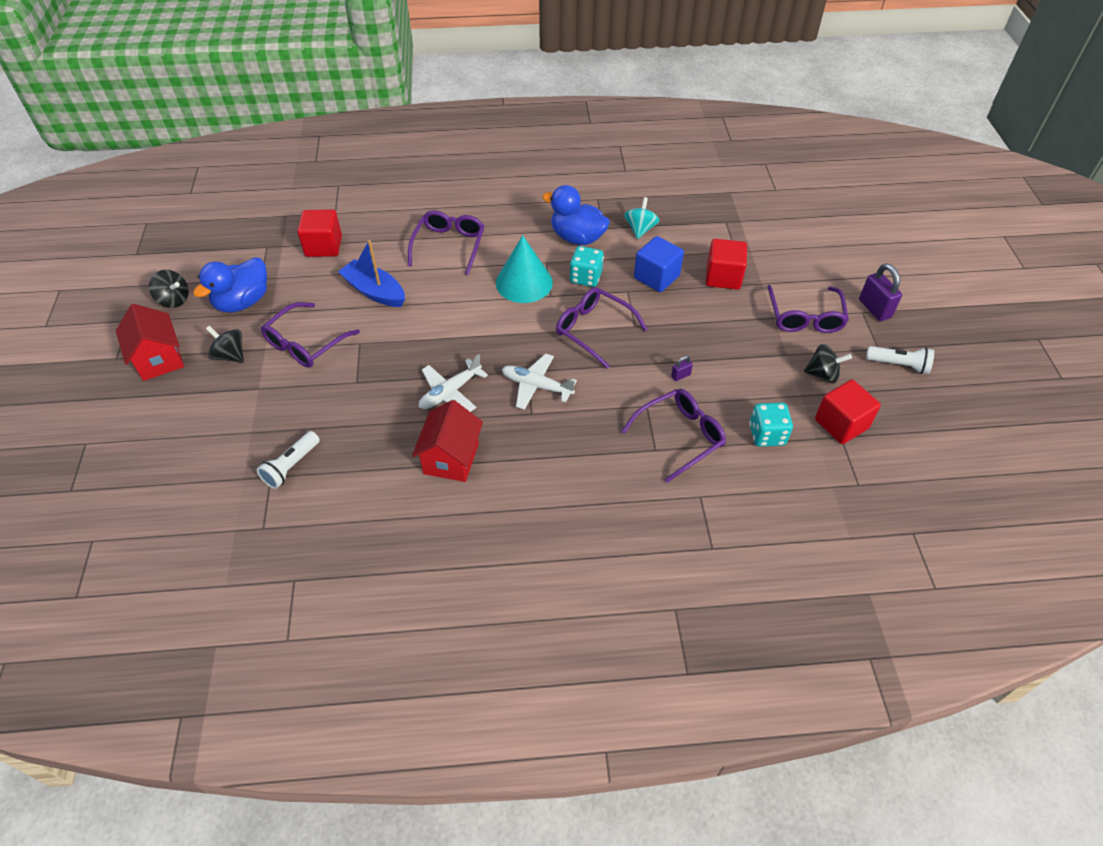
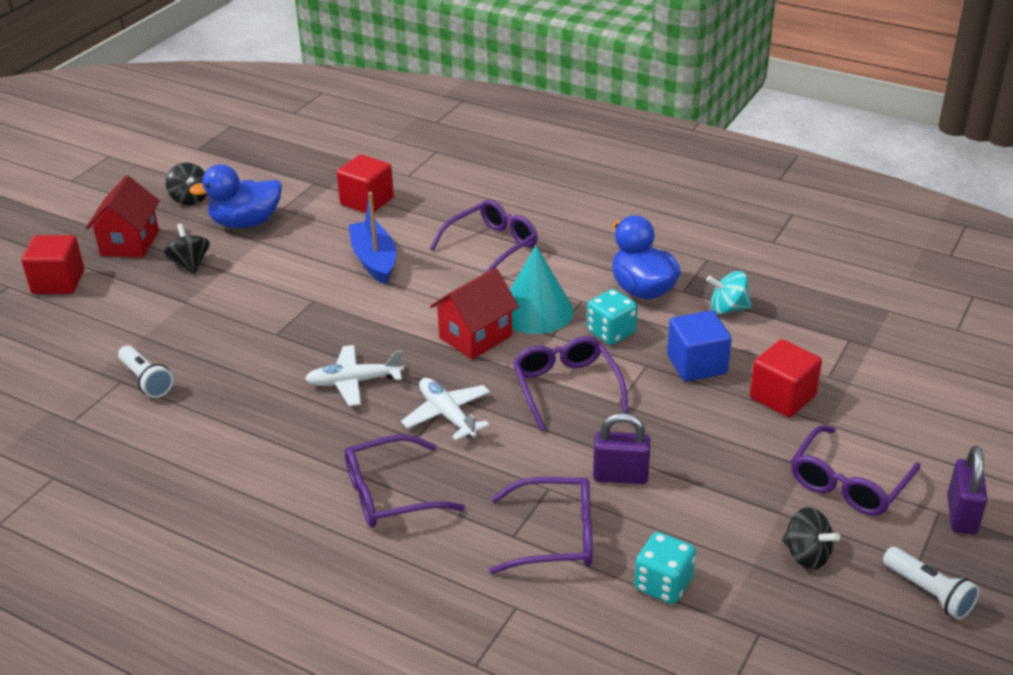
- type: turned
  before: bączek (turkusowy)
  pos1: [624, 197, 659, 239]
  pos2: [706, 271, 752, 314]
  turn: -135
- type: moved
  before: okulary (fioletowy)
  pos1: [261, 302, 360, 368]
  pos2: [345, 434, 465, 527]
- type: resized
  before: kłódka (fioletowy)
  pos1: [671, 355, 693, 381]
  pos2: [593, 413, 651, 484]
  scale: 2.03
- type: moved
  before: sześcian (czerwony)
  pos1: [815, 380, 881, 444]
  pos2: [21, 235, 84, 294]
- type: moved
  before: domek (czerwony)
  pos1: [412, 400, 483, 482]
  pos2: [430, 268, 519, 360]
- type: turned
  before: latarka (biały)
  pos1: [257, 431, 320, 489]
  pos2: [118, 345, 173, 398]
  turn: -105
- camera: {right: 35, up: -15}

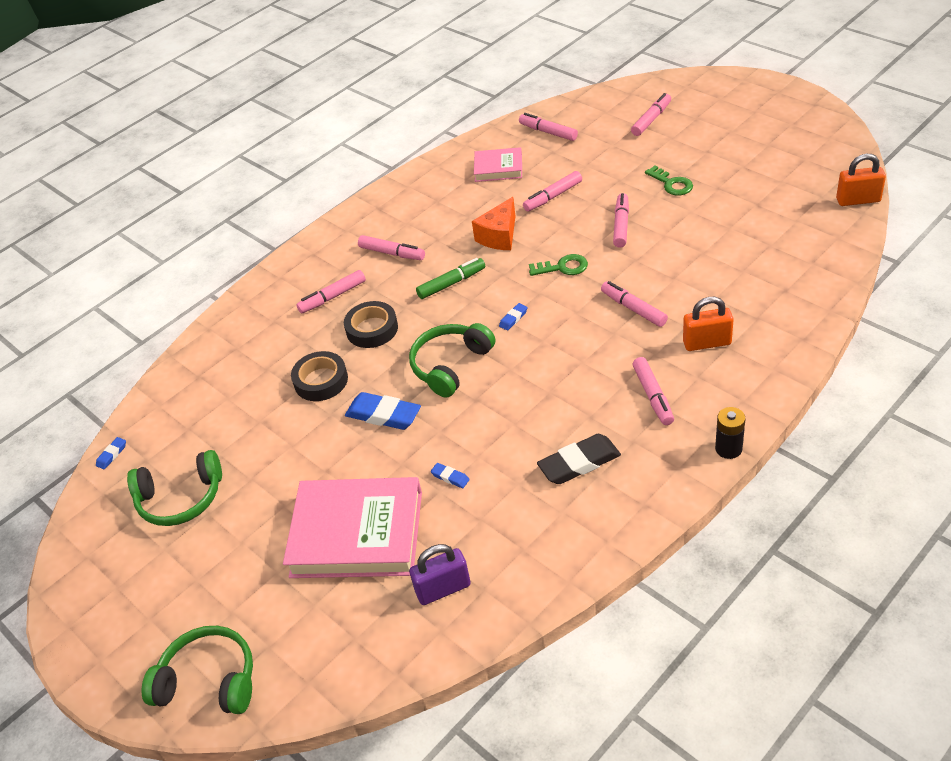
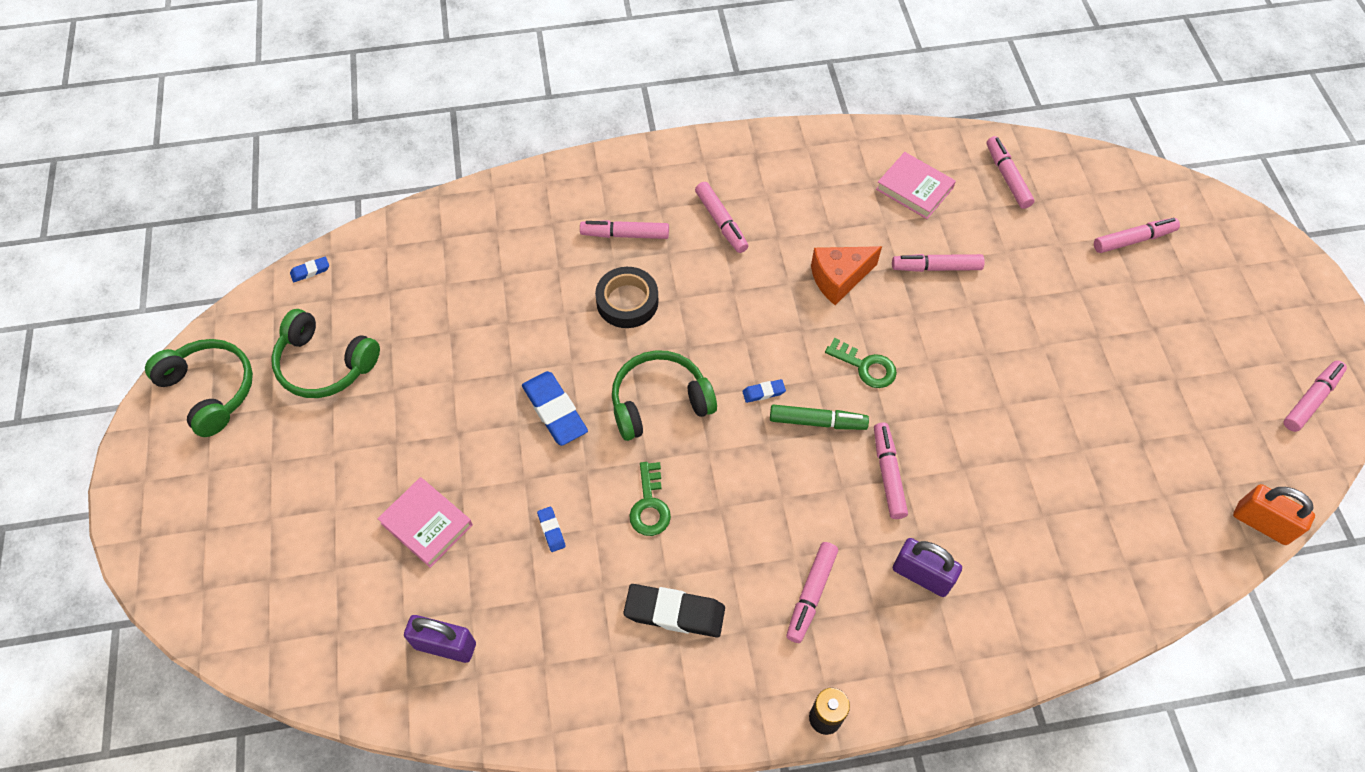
- type: moved
  before: klucz (zielony)
  pos1: [645, 166, 693, 196]
  pos2: [629, 462, 671, 536]
- type: moved
  before: flamaster (różowy)
  pos1: [613, 193, 629, 248]
  pos2: [1284, 360, 1347, 432]
- type: moved
  before: flamaster (zielony)
  pos1: [416, 258, 485, 299]
  pos2: [770, 405, 869, 430]
- type: recoloured
  before: kłódka (pomarańczowy)
  after: kłódka (fioletowy)
  pos1: [683, 297, 734, 351]
  pos2: [893, 538, 962, 597]
- type: removed
  before: taśma klejąca (czarny)
  pos1: [291, 351, 348, 401]
- type: resized
  before: książka (różowy)
  pos1: [283, 477, 422, 578]
  pos2: [377, 477, 473, 568]
  scale: 0.52
- type: moved
  before: słuchawki (zielony)
  pos1: [141, 626, 253, 714]
  pos2: [145, 339, 253, 437]
- camera: {right: 30, up: 15}

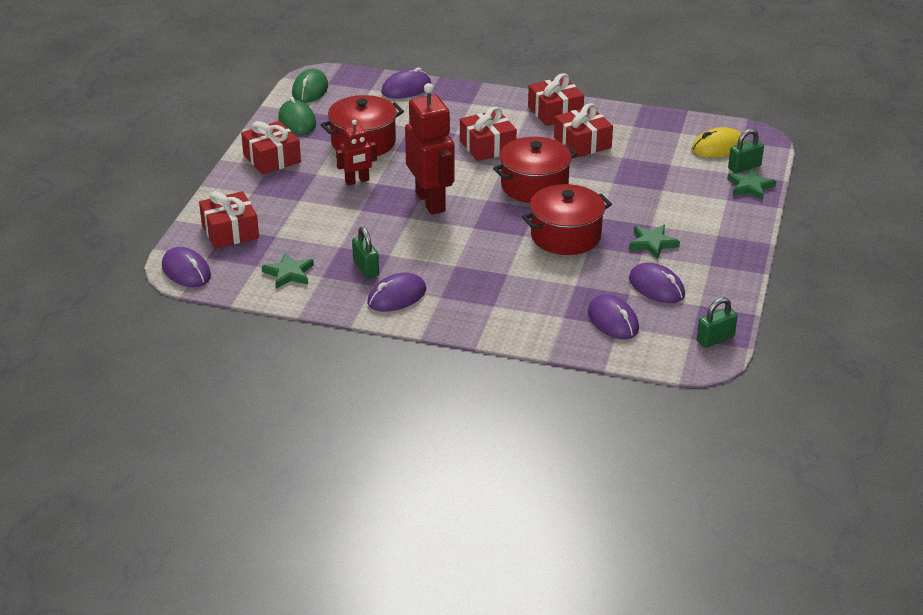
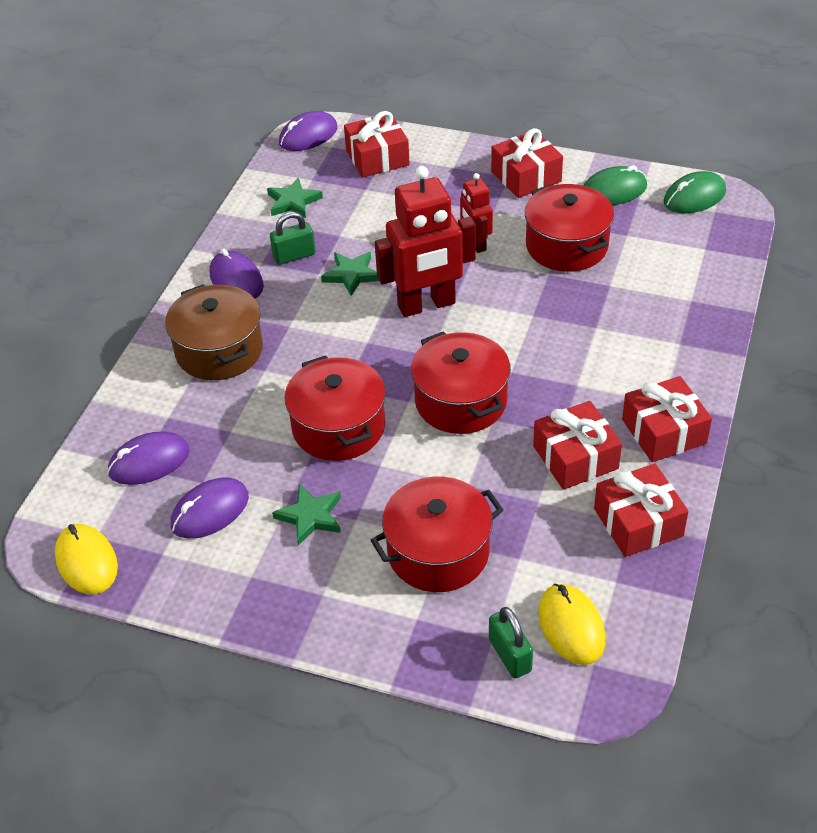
- type: removed
  before: myszka (fioletowy)
  pos1: [381, 68, 431, 99]
- type: turned
  before: myszka (zielony)
  pos1: [292, 69, 328, 103]
  pos2: [664, 171, 726, 213]
  turn: -45
- type: moved
  before: prezent (czerwony)
  pos1: [460, 107, 517, 161]
  pos2: [594, 464, 689, 557]
- type: moved
  before: gwiazda (zielony)
  pos1: [727, 168, 776, 200]
  pos2: [321, 252, 379, 296]
- type: replaced
  before: kłódka (zielony)
  after: myszka (żółty)
  pos1: [697, 297, 738, 348]
  pos2: [55, 524, 118, 594]
- type: added
  after: garnek (brązowy)
  pos2: [165, 284, 263, 380]
- type: added
  after: garnek (czerwony)
  pos2: [371, 477, 503, 592]
- camera: {right: 95, up: 10}

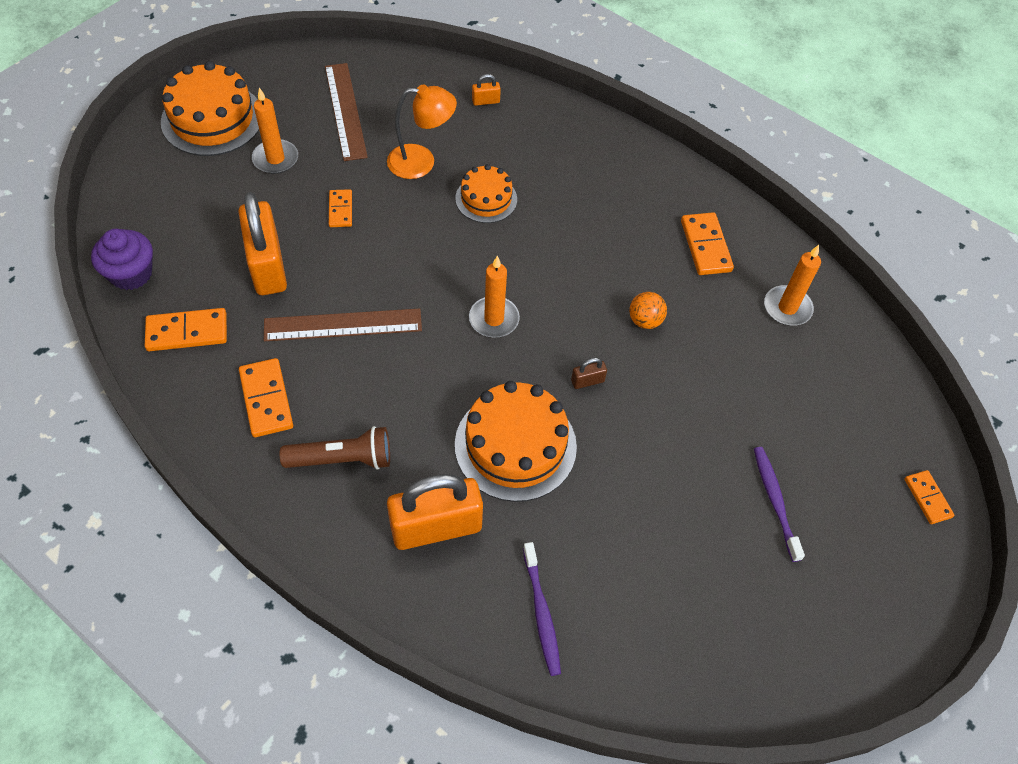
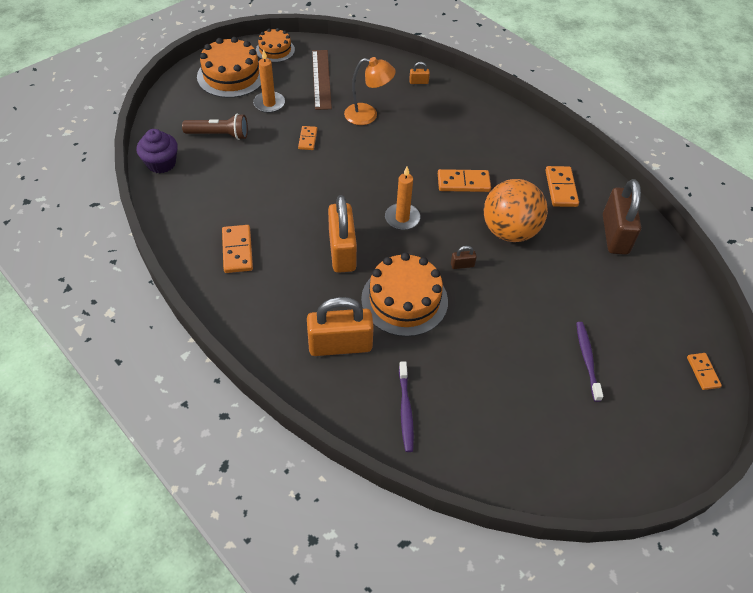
- type: moved
  before: tort (pomarańczowy)
  pos1: [455, 164, 517, 223]
  pos2: [256, 28, 295, 62]
- type: moved
  before: kłódka (pomarańczowy)
  pos1: [238, 192, 287, 295]
  pos2: [328, 195, 357, 273]
- type: replaced
  before: świeca (pomarańczowy)
  after: kłódka (brązowy)
  pos1: [764, 245, 821, 326]
  pos2: [603, 179, 641, 255]
- type: resized
  before: piłka (pomarańczowy)
  pos1: [629, 292, 667, 329]
  pos2: [484, 179, 548, 242]
  scale: 2.31
- type: moved
  before: kostka domina (pomarańczowy)
  pos1: [145, 308, 227, 351]
  pos2: [438, 169, 491, 192]
- type: removed
  before: linijka (brązowy)
  pos1: [264, 308, 422, 341]
- type: moved
  before: latarka (brązowy)
  pos1: [280, 426, 390, 470]
  pos2: [182, 114, 248, 140]
- camera: {right: 10, up: -5}

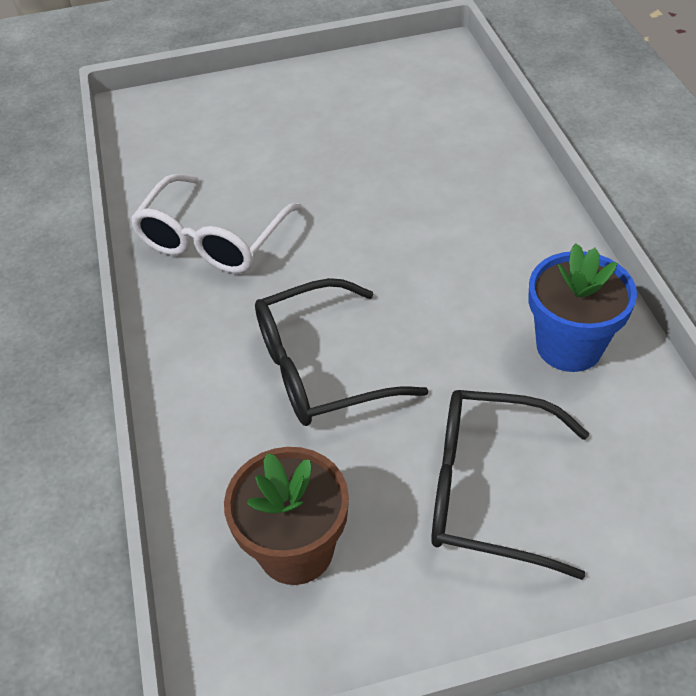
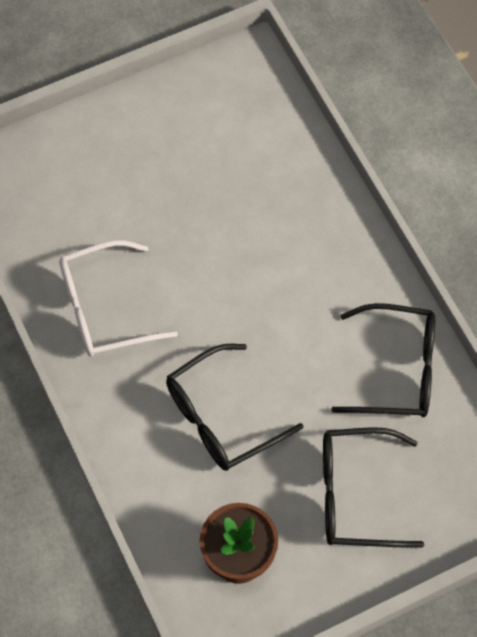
- type: turned
  before: okulary (biały)
  pos1: [130, 174, 302, 273]
  pos2: [59, 240, 178, 357]
  turn: 60
- type: replaced
  before: doniczka (niebieski)
  after: okulary (czarny)
  pos1: [529, 243, 637, 372]
  pos2: [332, 303, 435, 417]
- camera: {right: -15, up: 15}

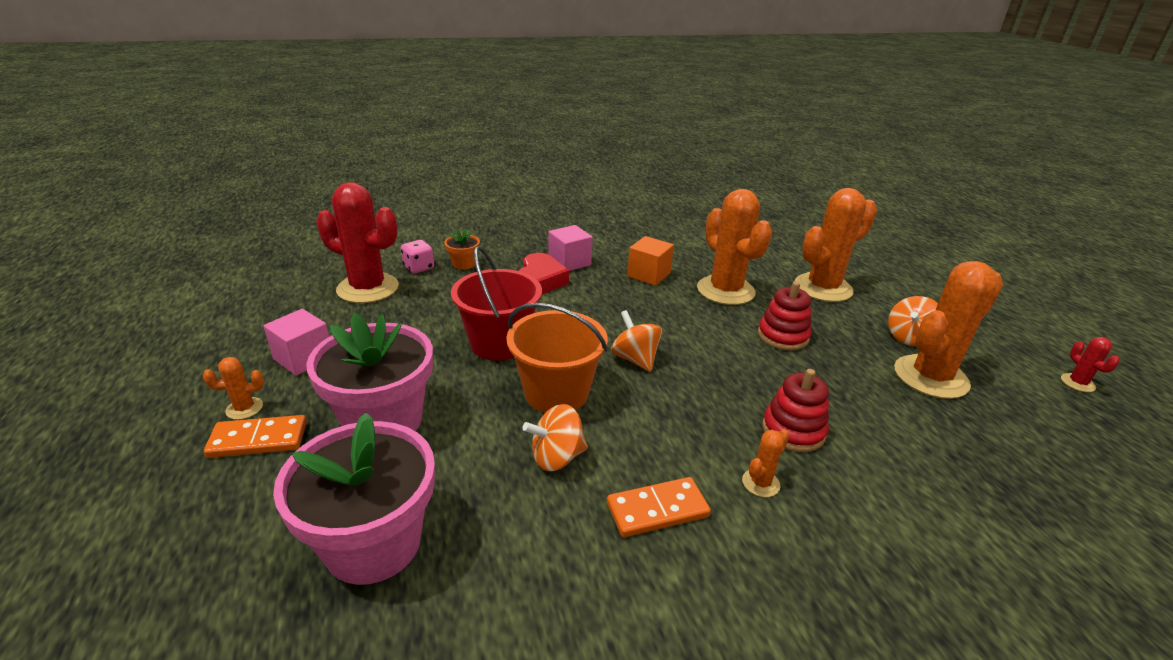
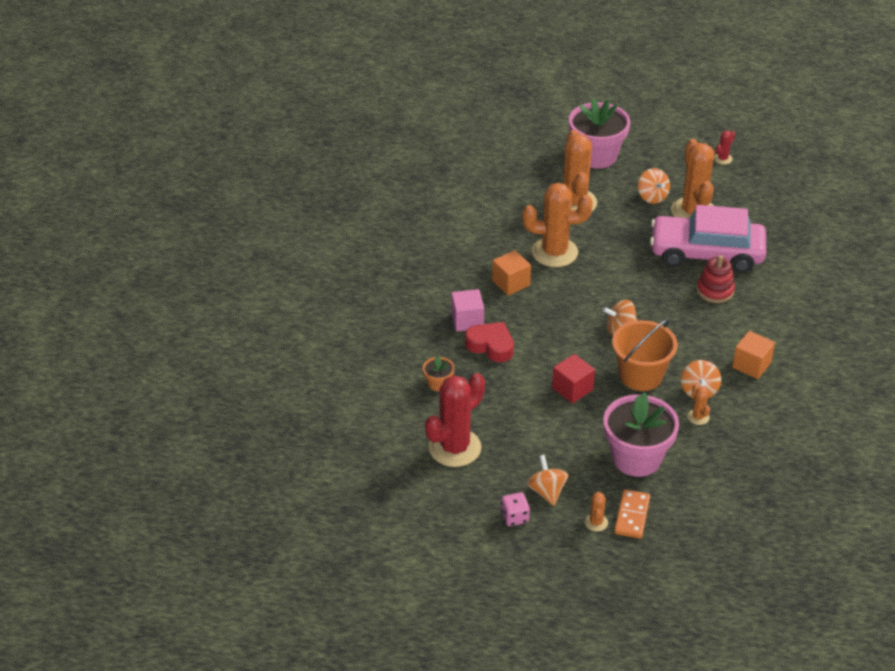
- type: moved
  before: kostka do gry (różowy)
  pos1: [401, 240, 434, 273]
  pos2: [501, 492, 530, 526]
- type: replaced
  before: wiadro (czerwony)
  after: sześcian (czerwony)
  pos1: [451, 246, 542, 361]
  pos2: [552, 354, 595, 404]
- type: removed
  before: zabawka nakładanka (czerwony)
  pos1: [758, 281, 811, 350]
- type: replaced
  before: sześcian (różowy)
  after: bączek (pomarańczowy)
  pos1: [263, 309, 329, 376]
  pos2: [527, 455, 569, 506]
- type: turned
  before: kaktus (czerwony)
  pos1: [1061, 337, 1120, 392]
  pos2: [714, 131, 735, 165]
  turn: -60
- type: moved
  before: doniczka (różowy)
  pos1: [273, 412, 435, 585]
  pos2: [569, 99, 630, 169]
- type: moved
  before: kaktus (pomarańczowy)
  pos1: [742, 429, 789, 497]
  pos2: [687, 384, 710, 425]
- type: replaced
  before: kostka domina (pomarańczowy)
  after: sześcian (pomarańczowy)
  pos1: [607, 477, 711, 537]
  pos2: [732, 331, 775, 379]
- type: added
  after: samochód (różowy)
  pos2: [650, 205, 766, 273]
- camera: {right: -65, up: 10}

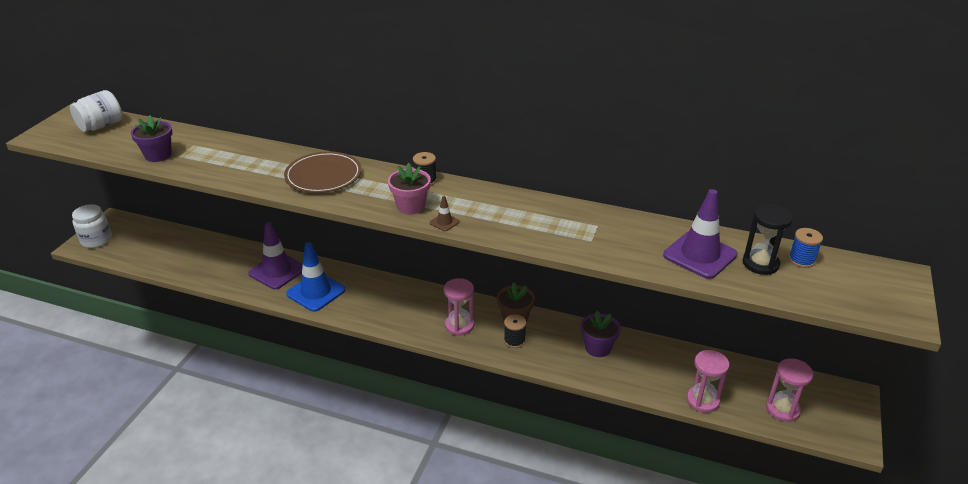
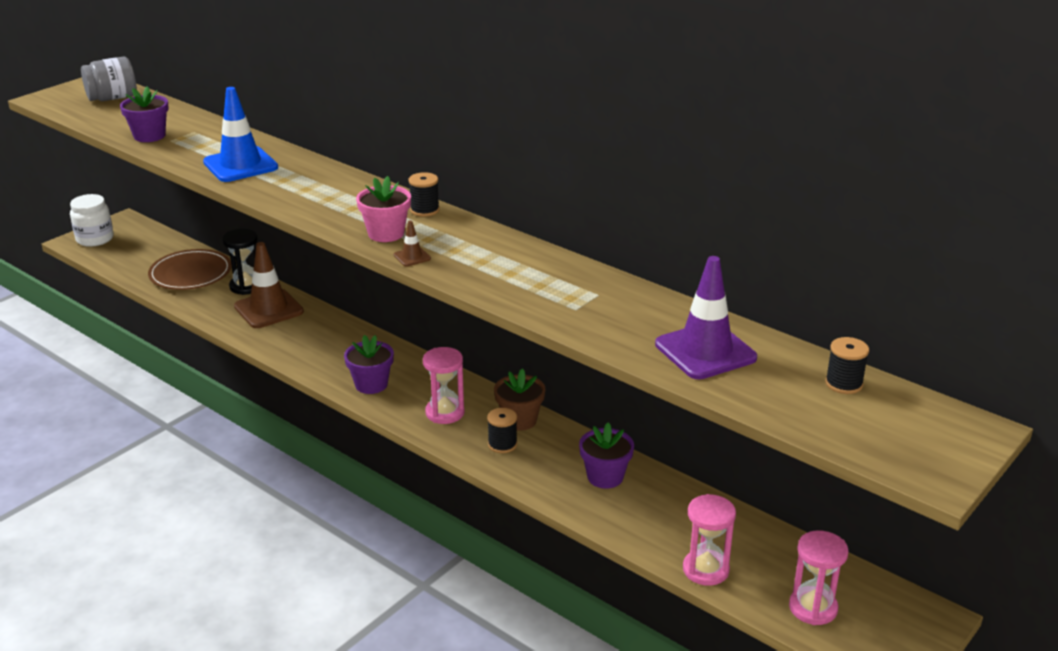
- type: recoloured
  before: słoik (biały)
  after: słoik (szary)
  pos1: [70, 90, 122, 132]
  pos2: [81, 57, 137, 101]
- type: moved
  before: talerz (brązowy)
  pos1: [284, 151, 362, 193]
  pos2: [148, 249, 232, 290]
- type: moved
  before: klepsydra (czarny)
  pos1: [742, 204, 793, 275]
  pos2: [222, 229, 258, 295]
- type: recoloured
  before: pachołek (fioletowy)
  after: pachołek (brązowy)
  pos1: [248, 222, 303, 289]
  pos2: [234, 242, 304, 328]
- type: recoloured
  before: szpulka (niebieski)
  after: szpulka (czarny)
  pos1: [789, 228, 823, 268]
  pos2: [825, 337, 869, 394]
- type: moved
  before: pachołek (niebieski)
  pos1: [286, 242, 346, 312]
  pos2: [203, 87, 278, 182]
- type: added
  after: doniczka (fioletowy)
  pos2: [344, 335, 394, 394]
- camera: {right: 20, up: -5}

